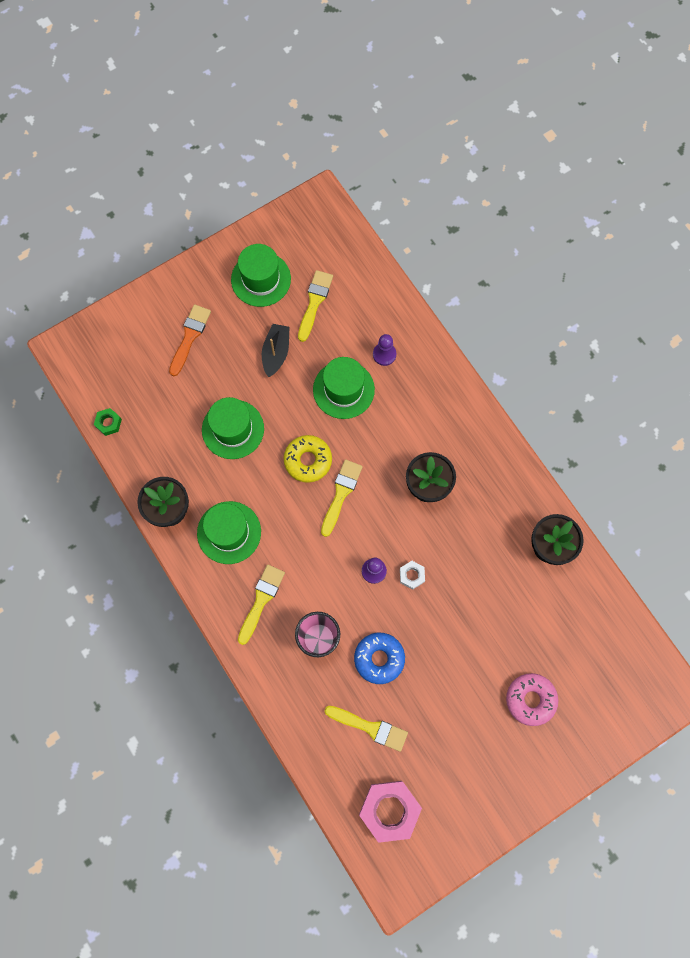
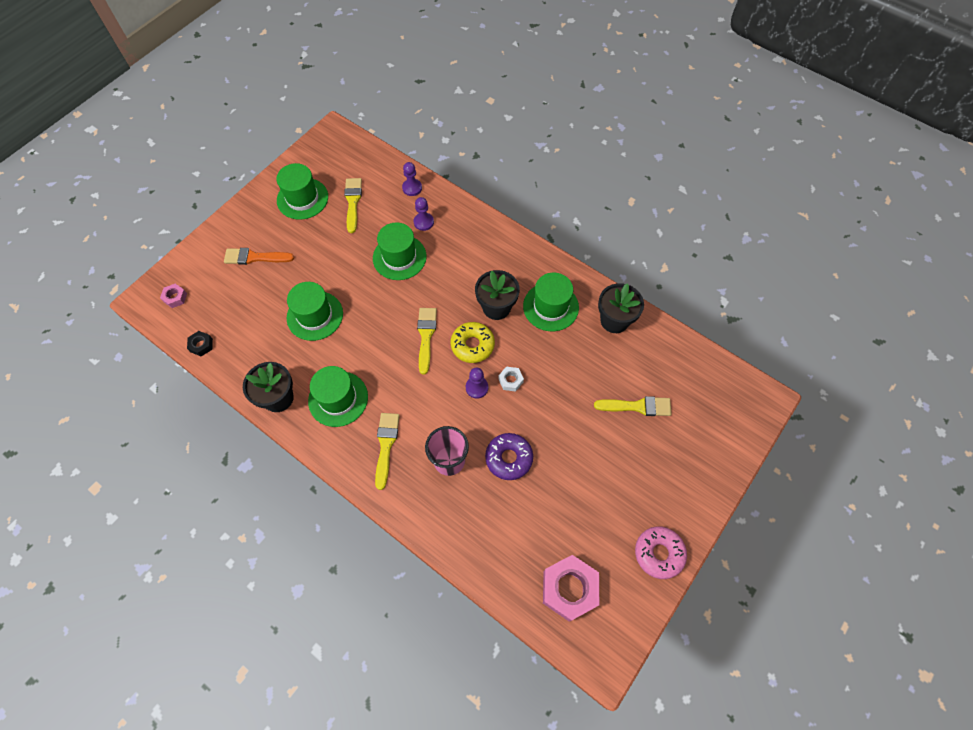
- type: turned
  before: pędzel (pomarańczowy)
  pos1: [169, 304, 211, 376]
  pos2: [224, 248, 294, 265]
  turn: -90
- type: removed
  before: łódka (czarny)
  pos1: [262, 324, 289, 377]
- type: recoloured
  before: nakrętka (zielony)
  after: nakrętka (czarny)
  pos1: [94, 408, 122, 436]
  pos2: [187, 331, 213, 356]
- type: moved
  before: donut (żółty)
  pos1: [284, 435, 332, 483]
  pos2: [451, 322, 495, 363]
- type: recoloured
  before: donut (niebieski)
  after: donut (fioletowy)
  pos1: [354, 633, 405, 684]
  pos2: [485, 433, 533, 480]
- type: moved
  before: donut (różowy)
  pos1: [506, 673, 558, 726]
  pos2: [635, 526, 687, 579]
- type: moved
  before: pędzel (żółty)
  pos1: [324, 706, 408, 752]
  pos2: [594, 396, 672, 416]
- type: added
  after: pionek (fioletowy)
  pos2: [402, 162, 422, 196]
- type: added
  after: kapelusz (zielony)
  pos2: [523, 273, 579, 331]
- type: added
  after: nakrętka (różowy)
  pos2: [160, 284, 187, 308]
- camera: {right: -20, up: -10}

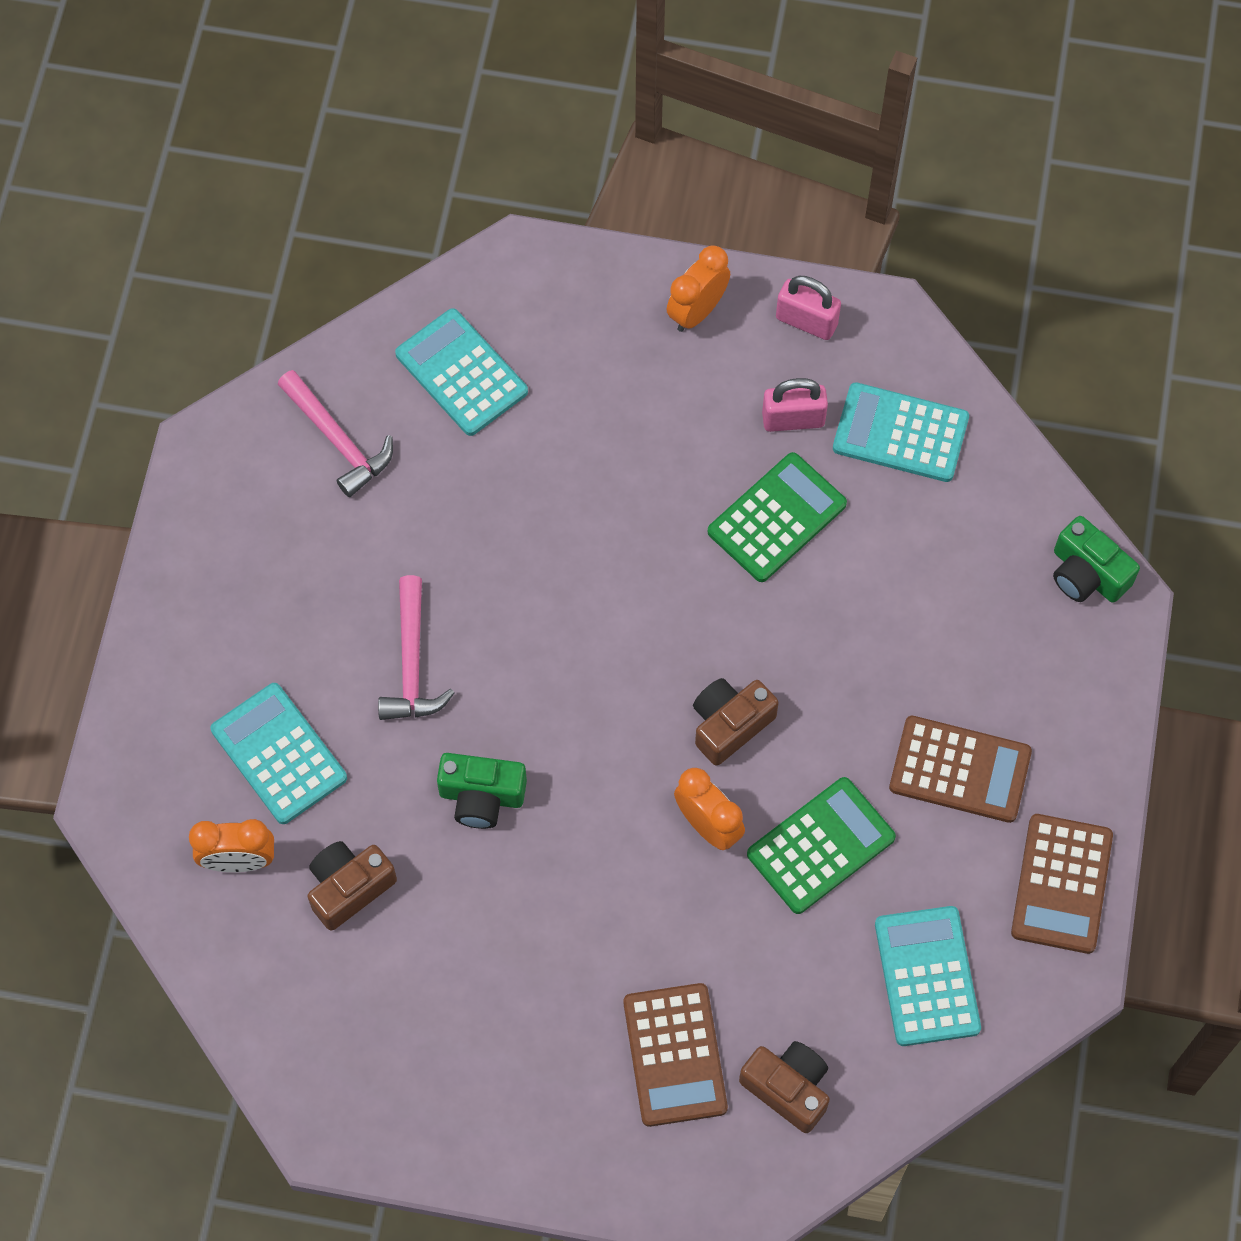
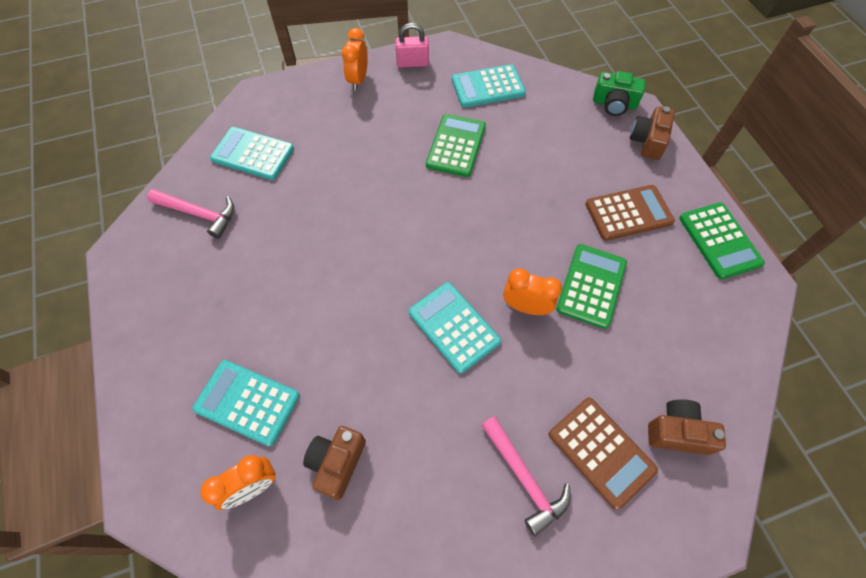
- type: removed
  before: kłódka (różowy)
  pos1: [762, 378, 828, 432]
- type: moved
  before: młotek (różowy)
  pos1: [378, 575, 455, 720]
  pos2: [481, 416, 571, 537]
- type: moved
  before: aparat fotograficzny (brązowy)
  pos1: [693, 678, 779, 766]
  pos2: [630, 106, 675, 160]
- type: removed
  before: aparat fotograficzny (zielony)
  pos1: [437, 753, 527, 829]
- type: recoloured
  before: kalkulator (brązowy)
  after: kalkulator (zielony)
  pos1: [1011, 814, 1113, 954]
  pos2: [679, 202, 765, 280]
- type: moved
  before: kalkulator (turkusowy)
  pos1: [875, 906, 981, 1046]
  pos2: [409, 282, 501, 374]
- camera: {right: -30, up: -5}

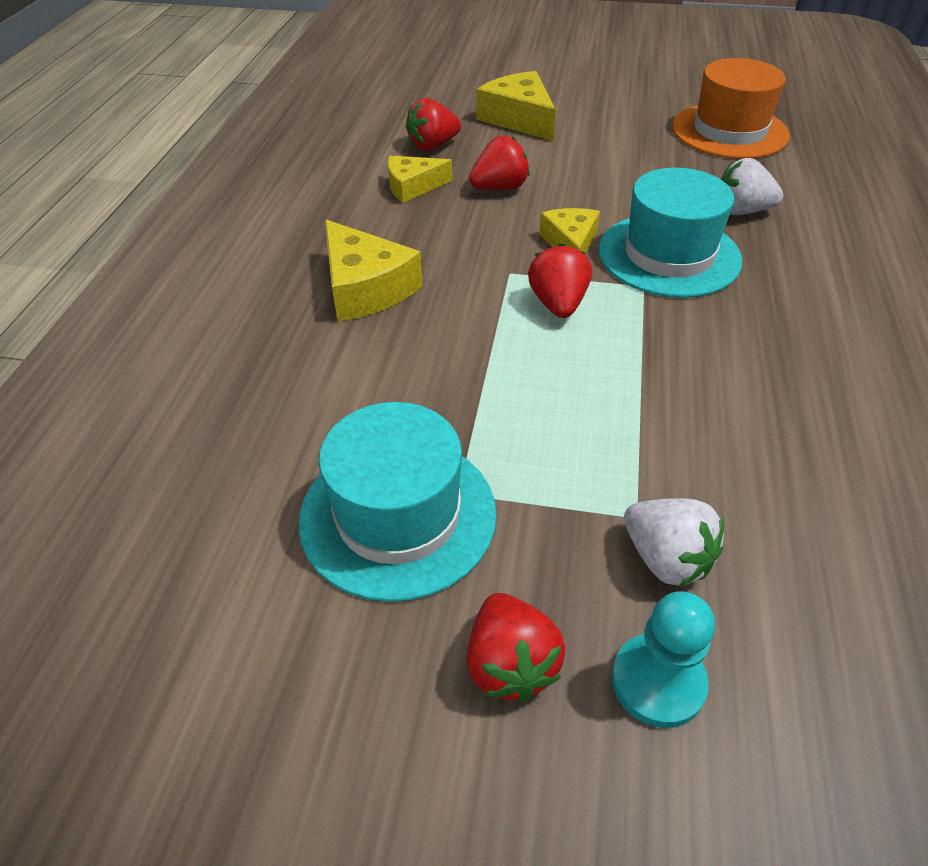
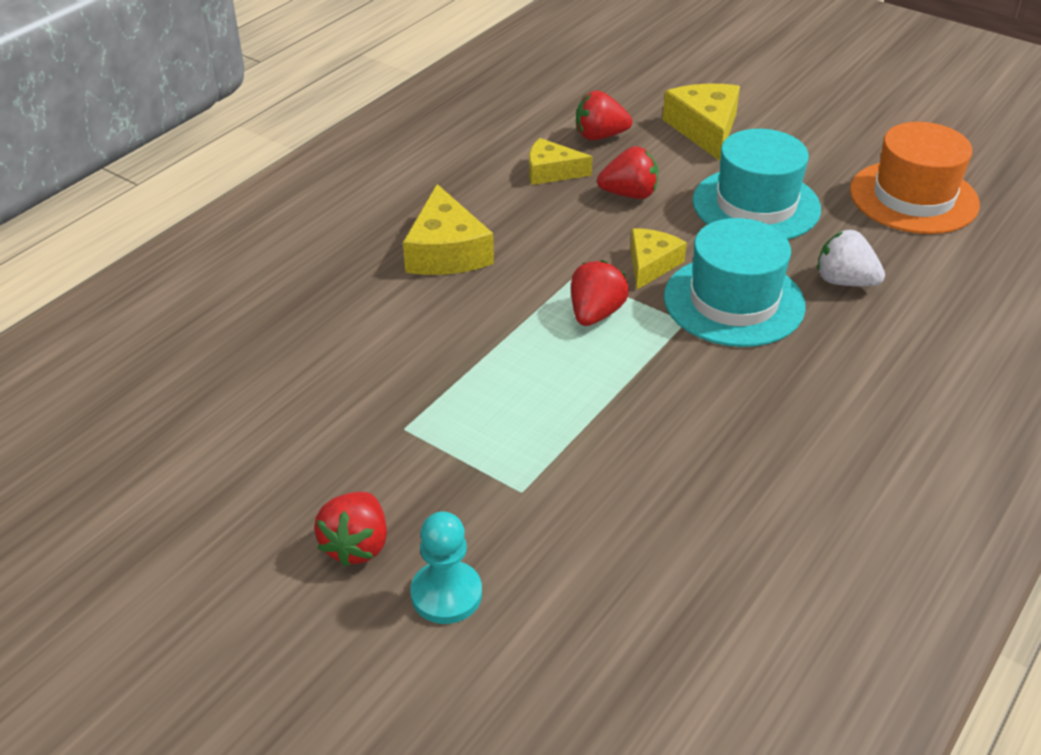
- type: moved
  before: kapelusz (turkusowy)
  pos1: [298, 402, 497, 602]
  pos2: [693, 129, 821, 240]
- type: removed
  before: truskawka (biały)
  pos1: [624, 498, 724, 586]
- camera: {right: 25, up: -5}

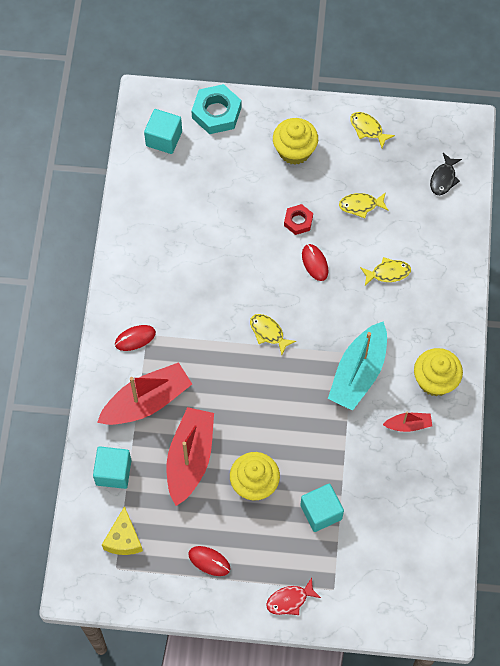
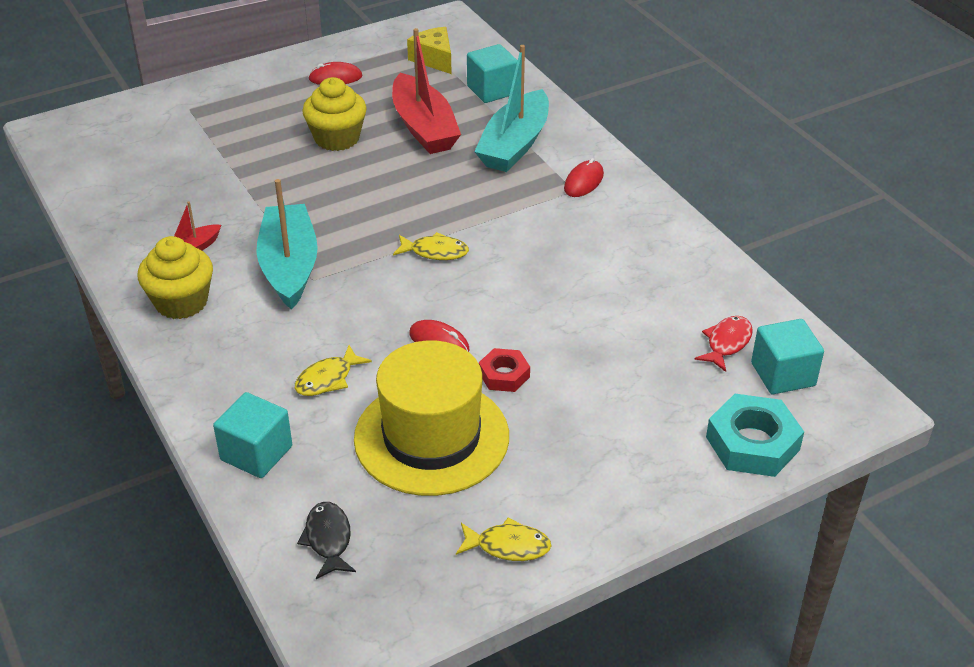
- type: removed
  before: muffinka (żółty)
  pos1: [273, 118, 318, 165]
- type: replaced
  before: ryba (żółty)
  after: kapelusz (żółty)
  pos1: [339, 192, 388, 218]
  pos2: [354, 341, 509, 496]
- type: recoloured
  before: łódka (czerwony)
  after: łódka (turkusowy)
  pos1: [97, 362, 192, 425]
  pos2: [474, 45, 549, 172]
- type: moved
  before: sześcian (turkusowy)
  pos1: [300, 484, 344, 532]
  pos2: [213, 392, 292, 478]
- type: moved
  before: ryba (czerwony)
  pos1: [266, 578, 321, 615]
  pos2: [695, 316, 753, 372]
- camera: {right: 145, up: -25}

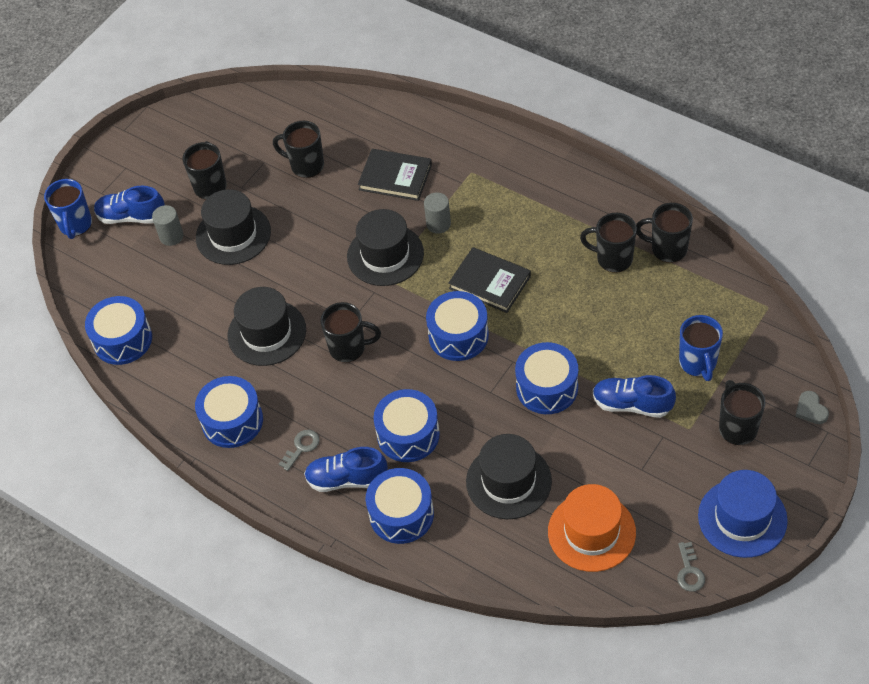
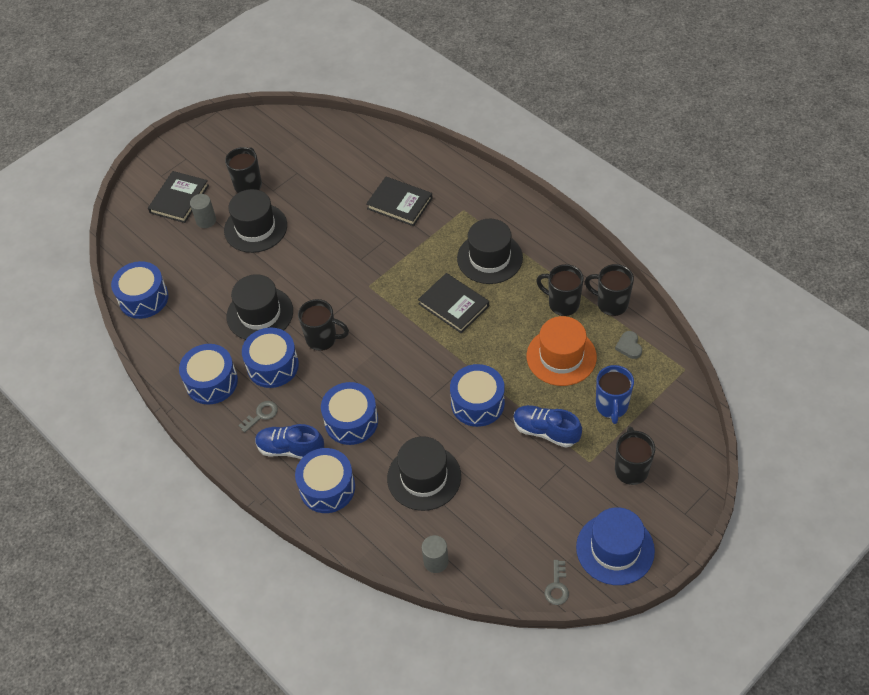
- type: removed
  before: kubek (czarny)
  pos1: [273, 121, 324, 178]
- type: removed
  before: kubek (niebieski)
  pos1: [44, 179, 92, 239]
- type: replaced
  before: but (niebieski)
  after: książka (czarny)
  pos1: [94, 186, 165, 224]
  pos2: [148, 171, 209, 223]
- type: moved
  before: walec (szary)
  pos1: [424, 192, 451, 234]
  pos2: [422, 535, 449, 573]
- type: moved
  before: kapelusz (czarny)
  pos1: [347, 209, 424, 286]
  pos2: [457, 219, 523, 284]
- type: moved
  before: bęben (niebieski)
  pos1: [426, 291, 489, 361]
  pos2: [242, 328, 299, 388]
- type: moved
  before: serce (szary)
  pos1: [795, 391, 829, 424]
  pos2: [615, 331, 642, 359]
- type: moved
  before: kapelusz (pomarańczowy)
  pos1: [548, 484, 636, 572]
  pos2: [527, 316, 597, 386]
- camera: {right: 10, up: 0}

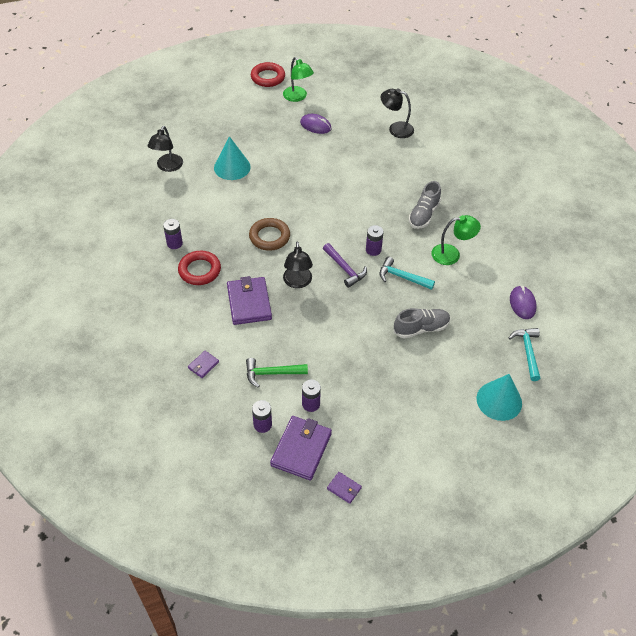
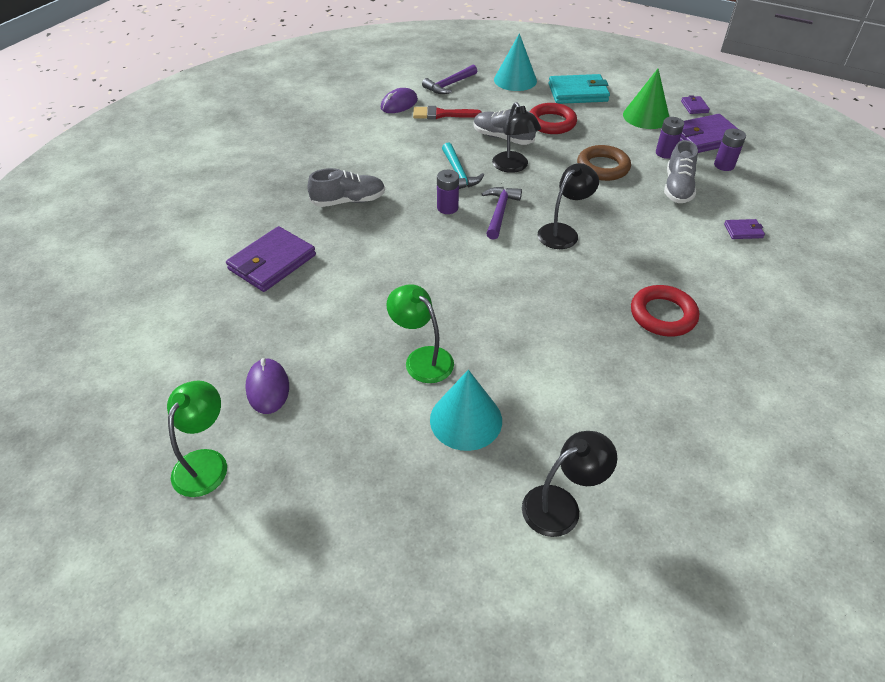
- type: moved
  before: pierścień (czerwony)
  pos1: [251, 62, 285, 87]
  pos2: [530, 103, 577, 134]
- type: moved
  before: lampka (czarny)
  pos1: [381, 88, 414, 138]
  pos2: [492, 102, 541, 173]
- type: moved
  before: lampka (zielony)
  pos1: [432, 215, 481, 265]
  pos2: [386, 284, 454, 383]
- type: moved
  before: pierścień (brązowy)
  pos1: [249, 218, 290, 251]
  pos2: [577, 145, 631, 181]
- type: removed
  before: bateria (fioletowy)
  pos1: [163, 219, 183, 249]
- type: moved
  before: portfel (fioletowy)
  pos1: [227, 276, 272, 325]
  pos2: [226, 226, 316, 292]
- type: recoloured
  before: młotek (turkusowy)
  after: młotek (fioletowy)
  pos1: [509, 328, 541, 381]
  pos2: [422, 65, 477, 94]
- type: replaced
  before: młotek (zielony)
  after: but (szary)
  pos1: [246, 358, 308, 387]
  pos2: [664, 140, 698, 203]
- type: added
  after: stożek (zielony)
  pos2: [623, 69, 669, 129]
- type: added
  after: portfel (turkusowy)
  pos2: [549, 74, 610, 104]
- type: added
  after: pędzel (czerwony)
  pos2: [413, 106, 482, 119]
- camera: {right: -130, up: -5}

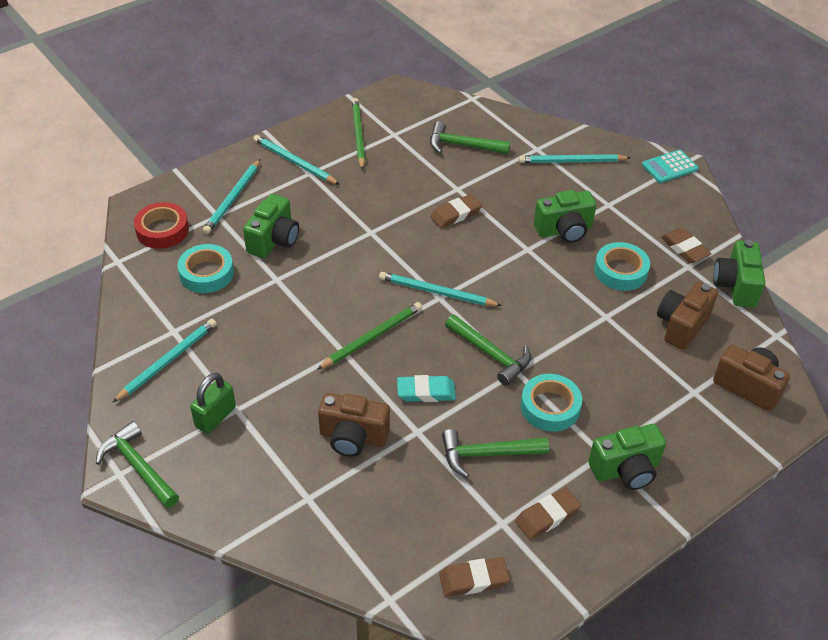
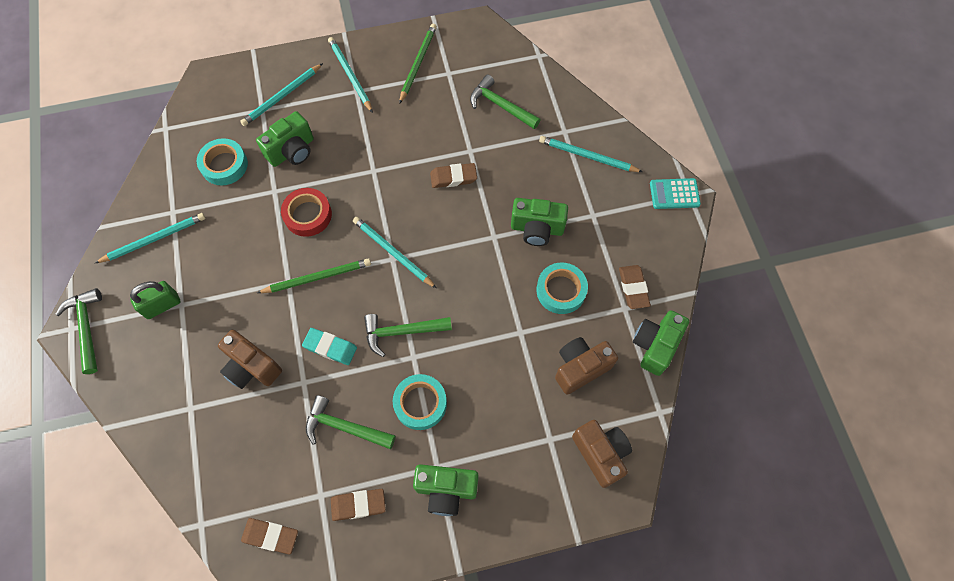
- type: moved
  before: taśma klejąca (czerwony)
  pos1: [134, 202, 189, 249]
  pos2: [281, 188, 332, 237]
- type: turned
  before: młotek (zielony)
  pos1: [445, 314, 531, 386]
  pos2: [364, 314, 452, 357]
  turn: 105
- camera: {right: 25, up: 20}

